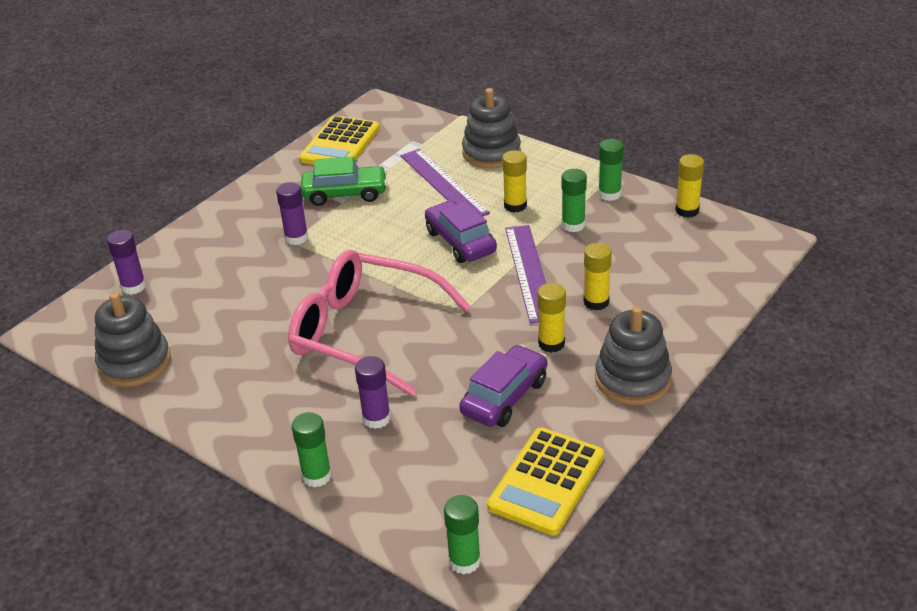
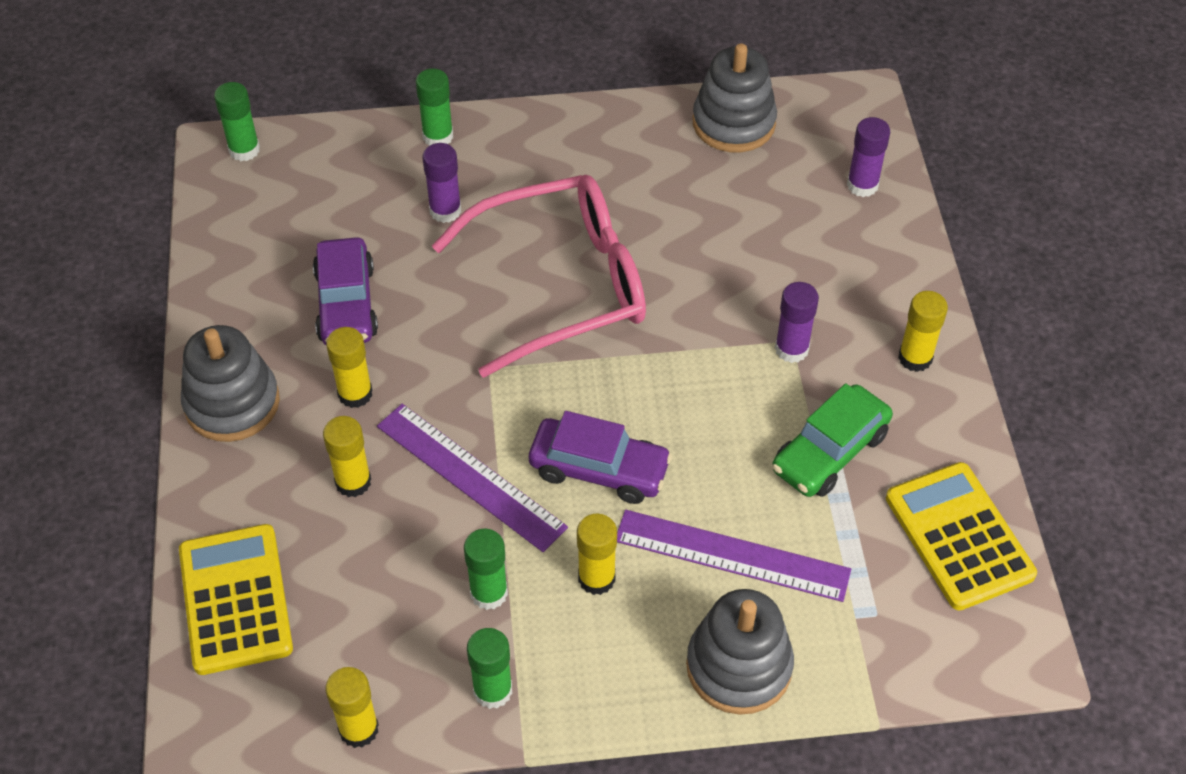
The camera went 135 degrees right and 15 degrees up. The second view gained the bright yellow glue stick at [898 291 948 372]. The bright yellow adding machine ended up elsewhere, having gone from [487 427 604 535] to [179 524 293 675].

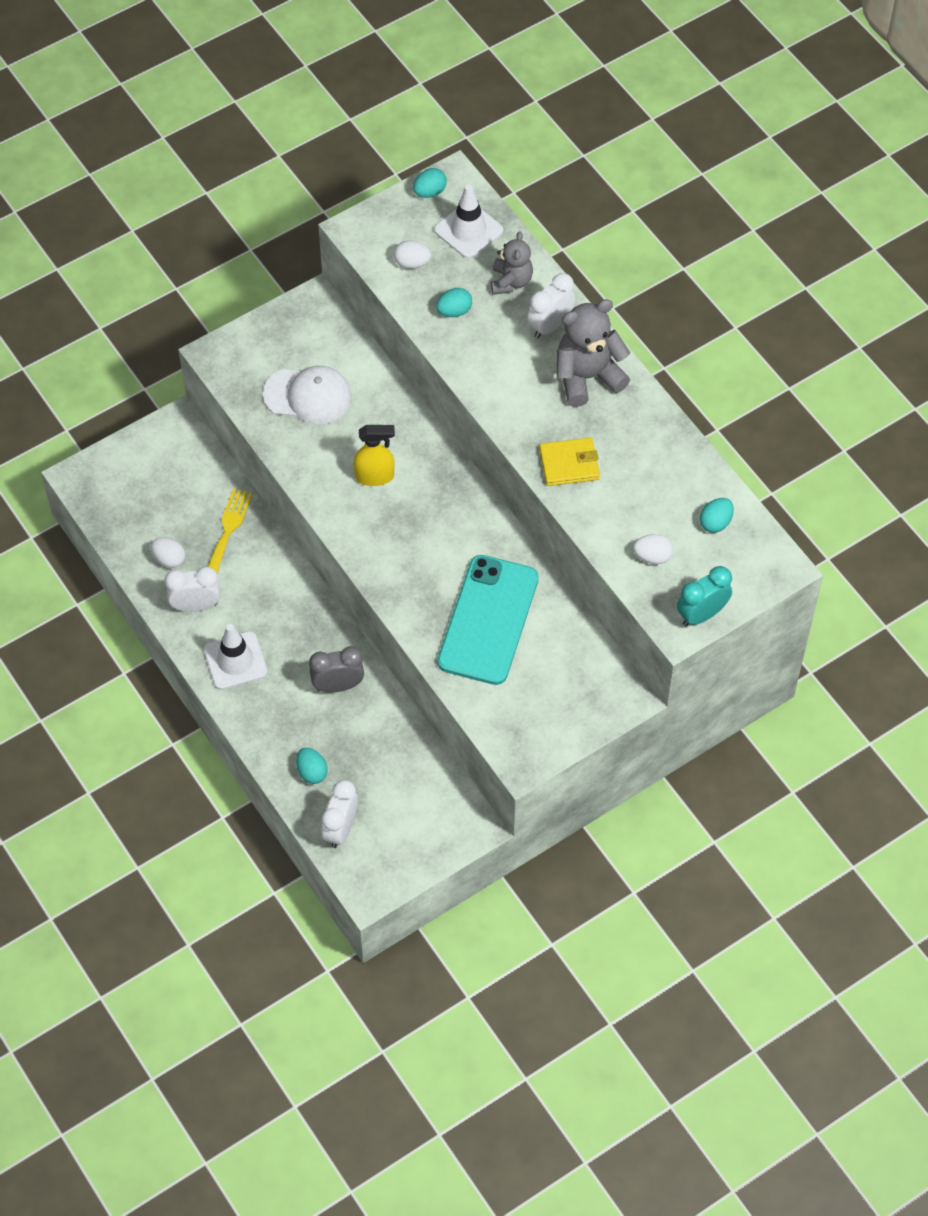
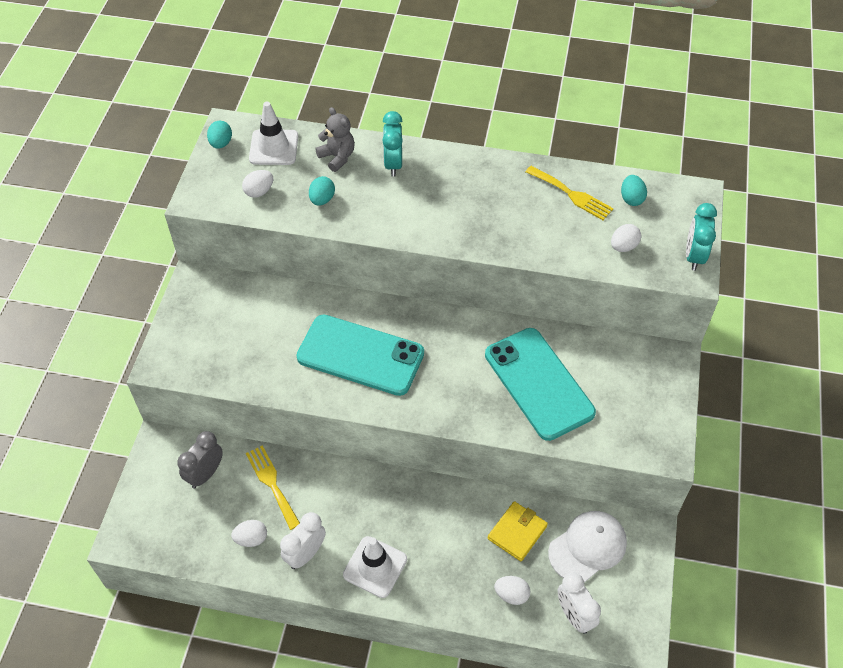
The camera went 45 degrees left and 5 degrees down. The second view lost the ash-grey stuffed bear at [557 299 630 407]. The second view gained the bright yellow dinner fork at [526 166 613 220]. The white cap ended up elsewhere, having gone from [263 366 352 424] to [548 511 627 582]. The ash-grey bedside clock ended up elsewhere, having gone from [309 646 364 693] to [177 431 223 489]. The bright yellow billfold ended up elsewhere, having gone from [539 438 600 486] to [488 501 548 561]. Where the bright yellow spray cleaner stood at [353 425 395 486], the teal phone came to stand at [297 315 424 396]. What was the teal egg at [296 748 327 784] turned into the white egg at [494 576 531 605]. What was the white bedside clock at [527 273 575 338] turned into the teal bedside clock at [382 111 403 177].

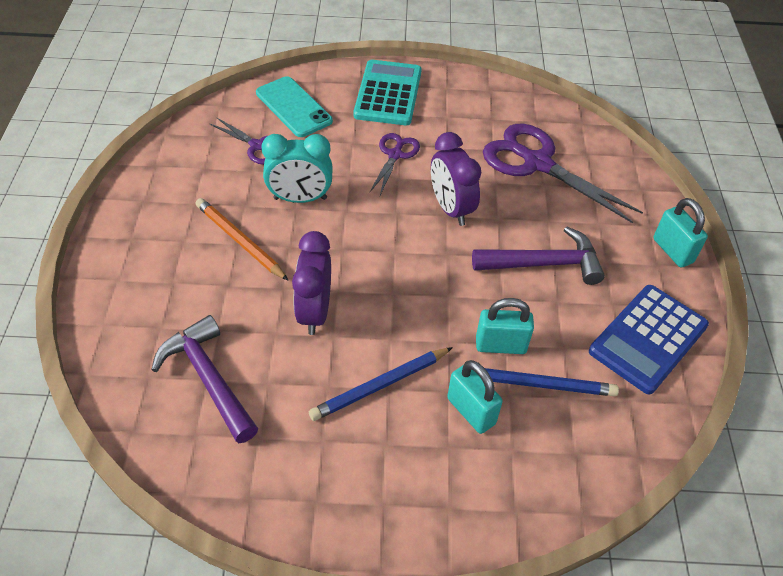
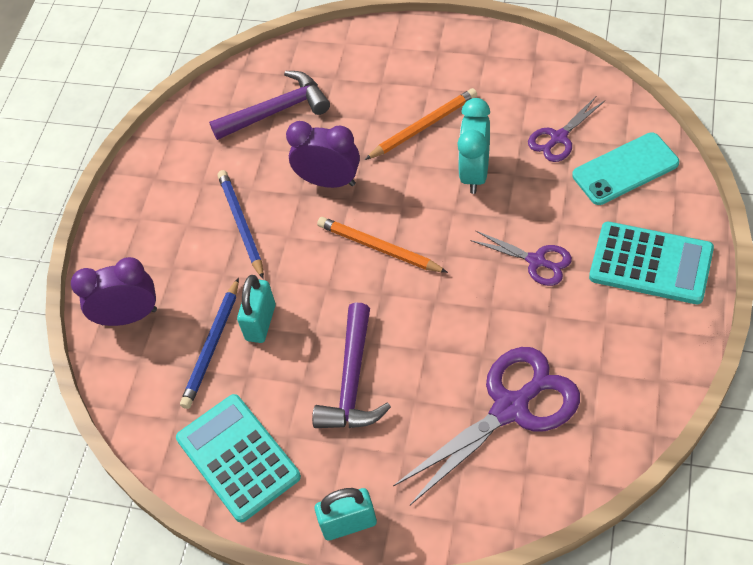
The camera went 110 degrees right and 5 degrees up. The second view lost the teal padlock at [447 360 503 434]. The second view gained the orange pencil at [317 217 448 273]. The violet bedside clock ended up elsewhere, having gone from [431 132 481 226] to [71 257 157 326]. What was the blue adding machine at [589 285 709 394] turned into the teal adding machine at [176 394 301 523].

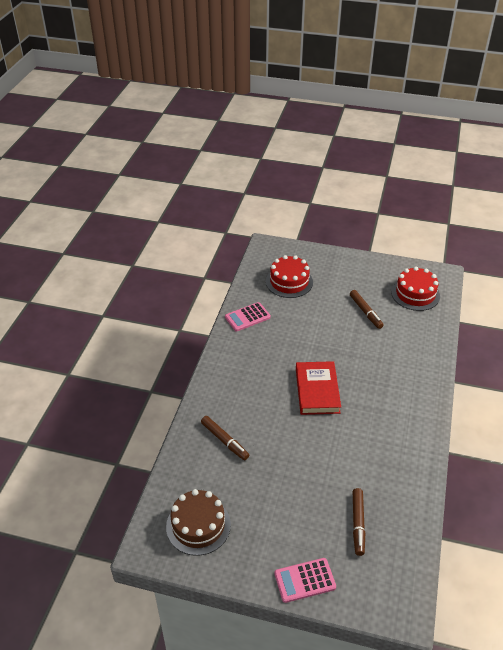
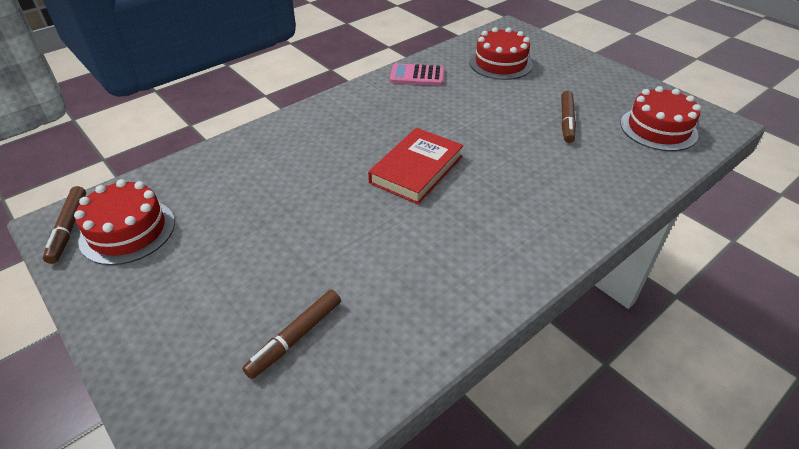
The camera went 35 degrees right and 0 degrees up. The second view lost the rose-pink adding machine at [274 558 336 603]. The brown felt pen ended up elsewhere, having gone from [201 416 249 460] to [43 186 86 264]. What was the brown cake at [166 489 231 556] turned into the red cake at [74 179 175 265].

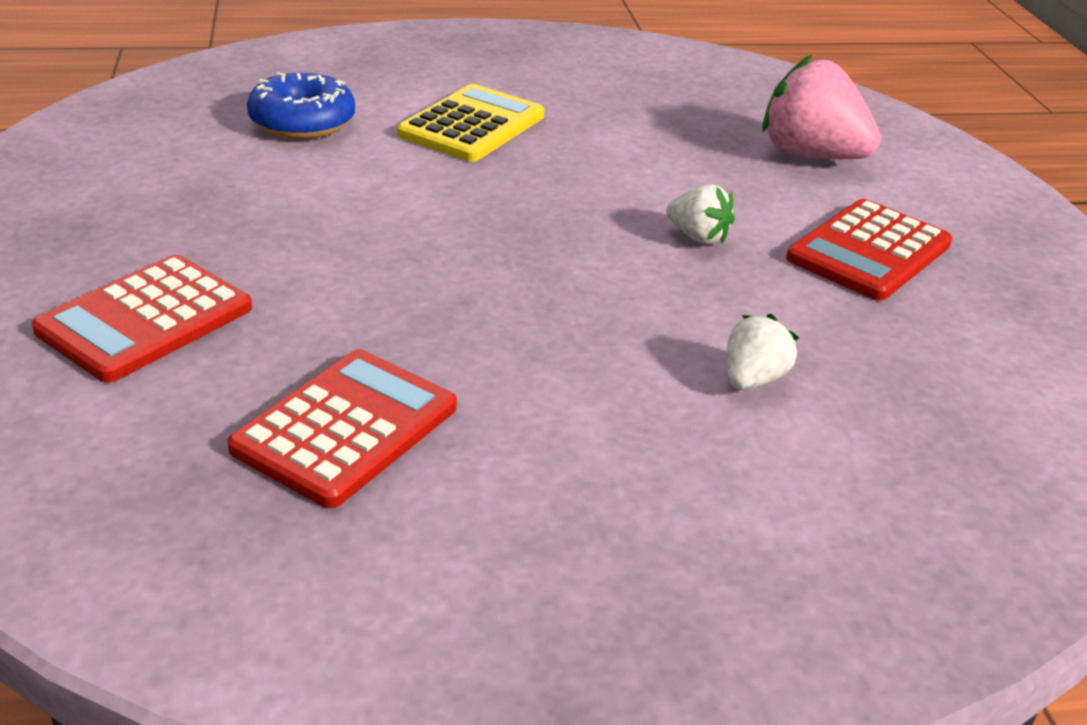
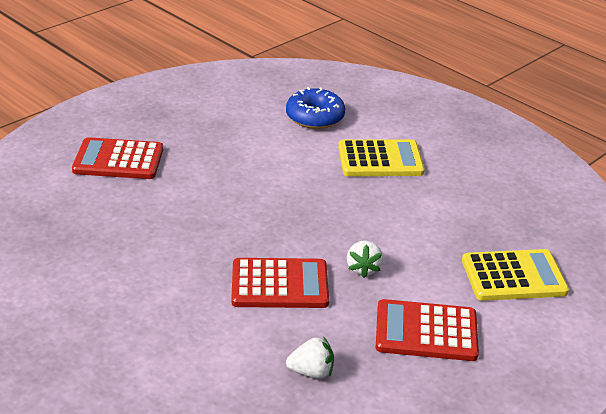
The camera went 55 degrees right and 0 degrees up. The red adding machine ended up elsewhere, having gone from [227 349 457 508] to [231 258 329 308]. The white berry ended up elsewhere, having gone from [727 314 799 390] to [286 336 334 379]. Where the rose-pink berry stood at [762 54 881 159], the bright yellow adding machine came to stand at [462 249 569 301].

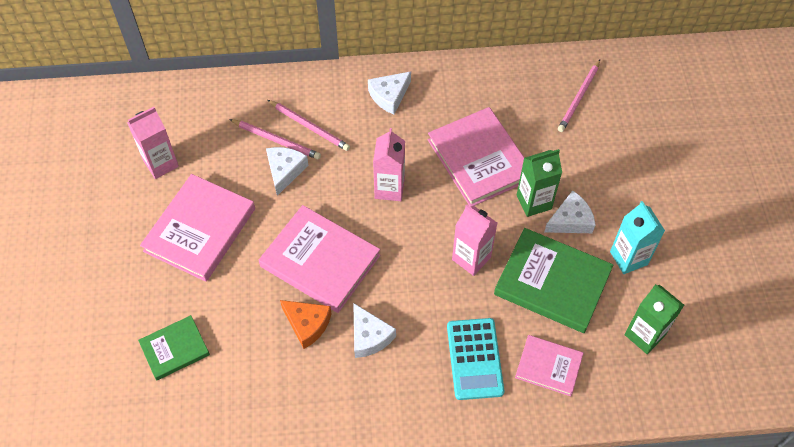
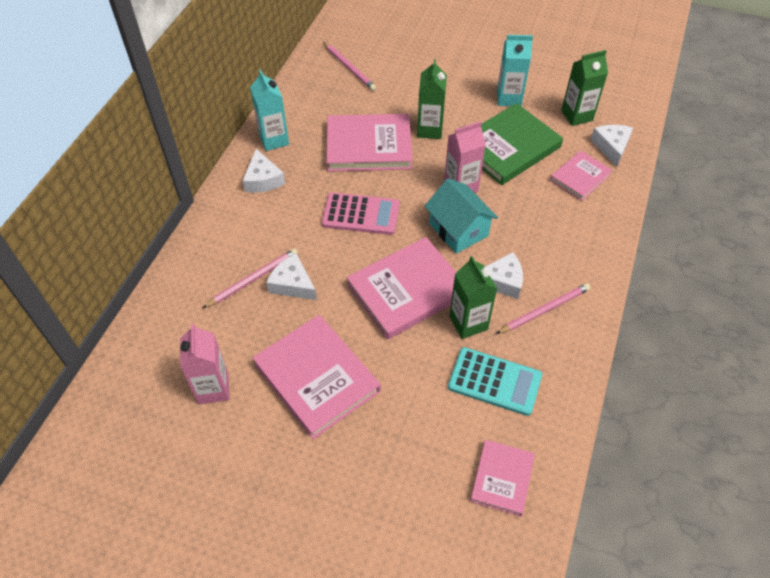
The camera went 65 degrees left and 5 degrees down. The second view lost the leaf-green hardback at [138 315 210 381]. The second view gained the teal juice carton at [250 69 289 151]. The second view gained the teal cottage at [425 178 498 254]. The second view gained the rose-pink hardback at [470 440 535 516]. The rose-pink pencil ended up elsewhere, having gone from [268 100 350 151] to [496 283 591 334]. The teal adding machine ended up elsewhere, having gone from [447 318 504 400] to [448 347 542 416]. The white piece of cheese ended up elsewhere, having gone from [544 190 596 233] to [591 125 633 167]. Where the orange piece of cheese stood at [280 300 332 349], the leaf-green juice carton came to stand at [450 256 498 339]. Where the rose-pink juice carton stood at [373 128 405 201], the rose-pink adding machine came to stand at [322 192 400 235].

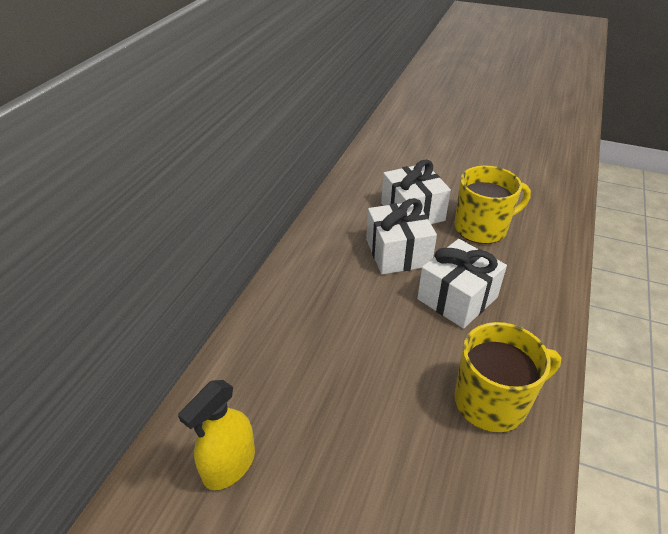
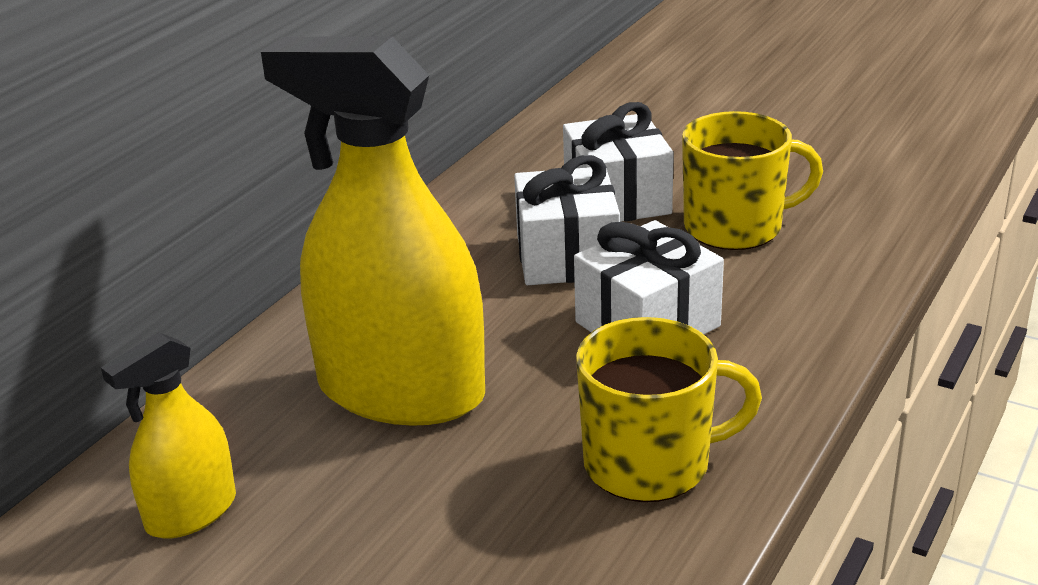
The camera went 10 degrees right and 10 degrees down. The second view gained the bright yellow spray cleaner at [261 36 485 426].

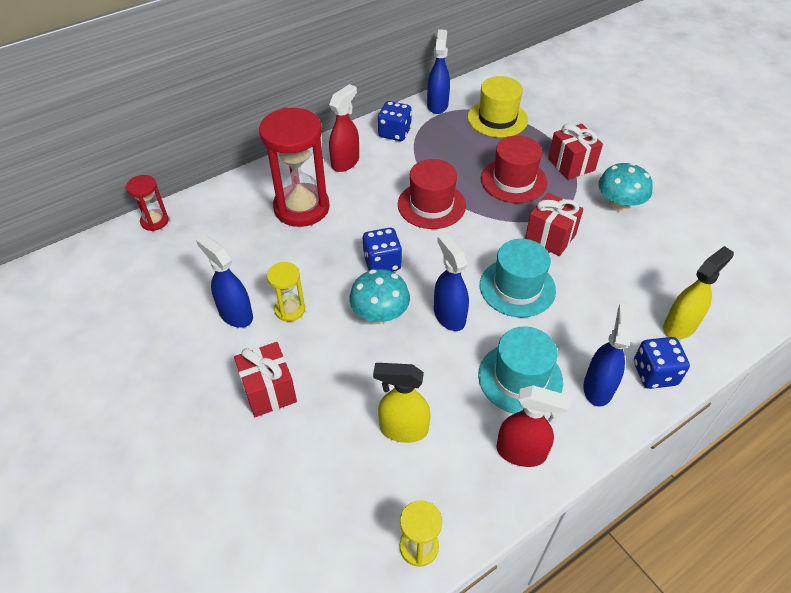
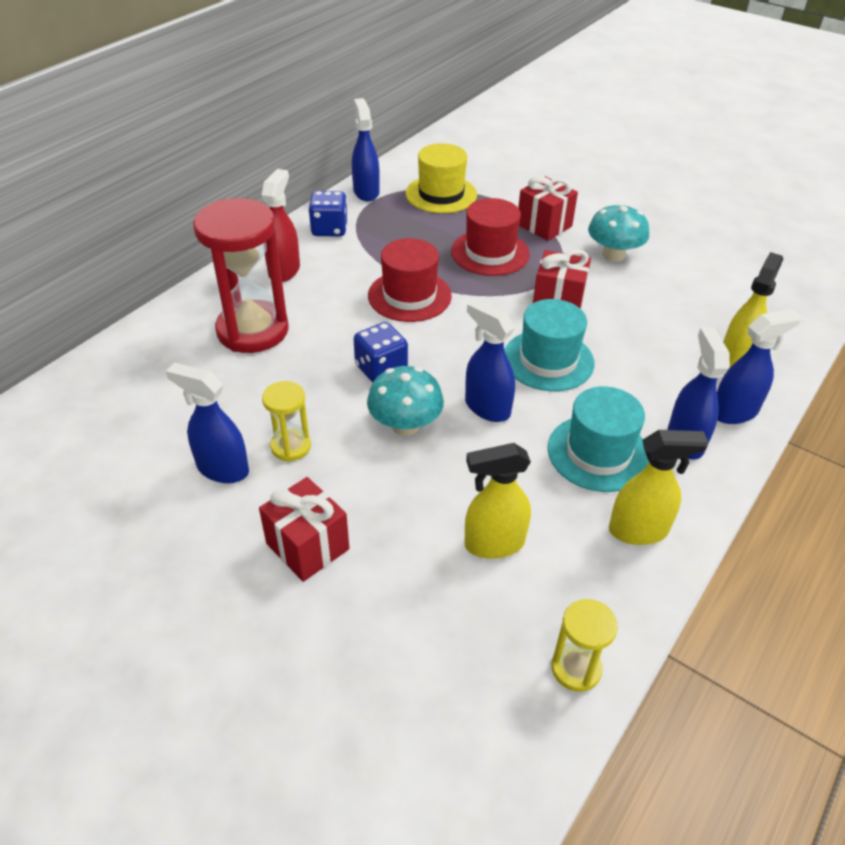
The camera went 20 degrees left and 5 degrees down. The second view lost the red sand timer at [126 175 169 231]. Where the blue game die stood at [634 337 690 389], the blue spray cleaner came to stand at [717 309 801 424]. What was the red spray cleaner at [497 385 572 467] turned into the bright yellow spray cleaner at [609 430 709 545].

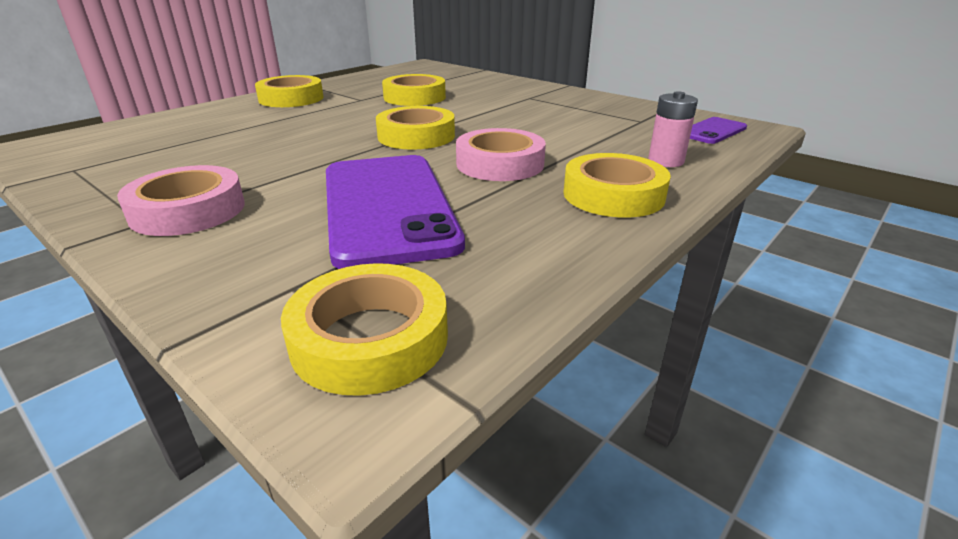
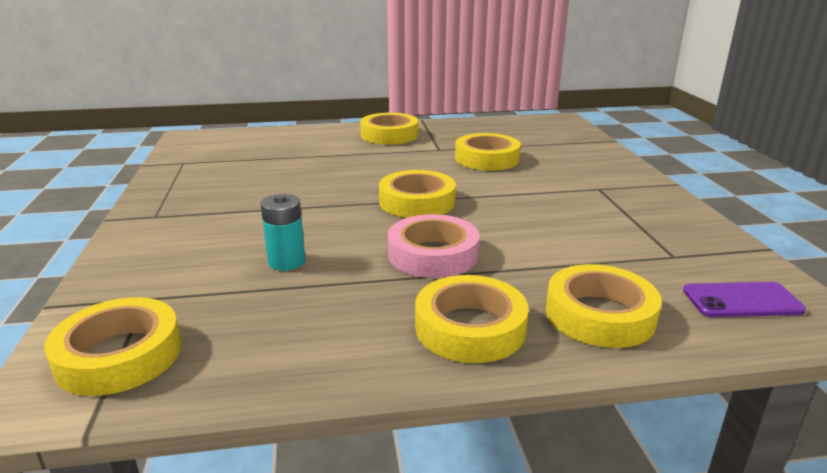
The camera went 40 degrees right and 5 degrees down. The second view lost the rose-pink tape at [117 165 245 236]. Where the violet phone stood at [326 155 465 269], the teal power cell came to stand at [260 194 305 271]. Where the rose-pink power cell stood at [648 91 698 167], the bright yellow tape came to stand at [546 264 662 348].

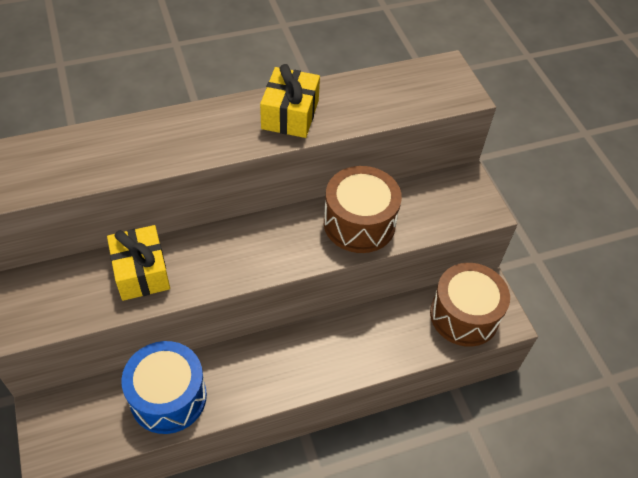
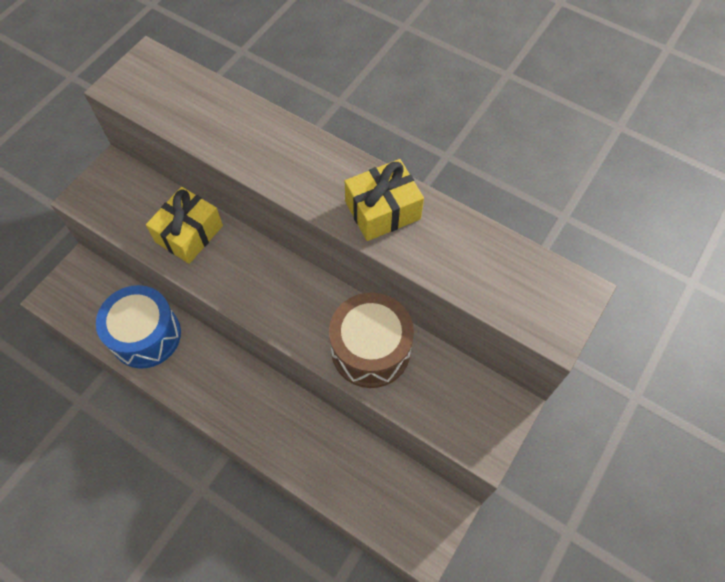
The camera went 55 degrees right and 10 degrees up. The second view lost the brown drum at [430 263 510 347].

